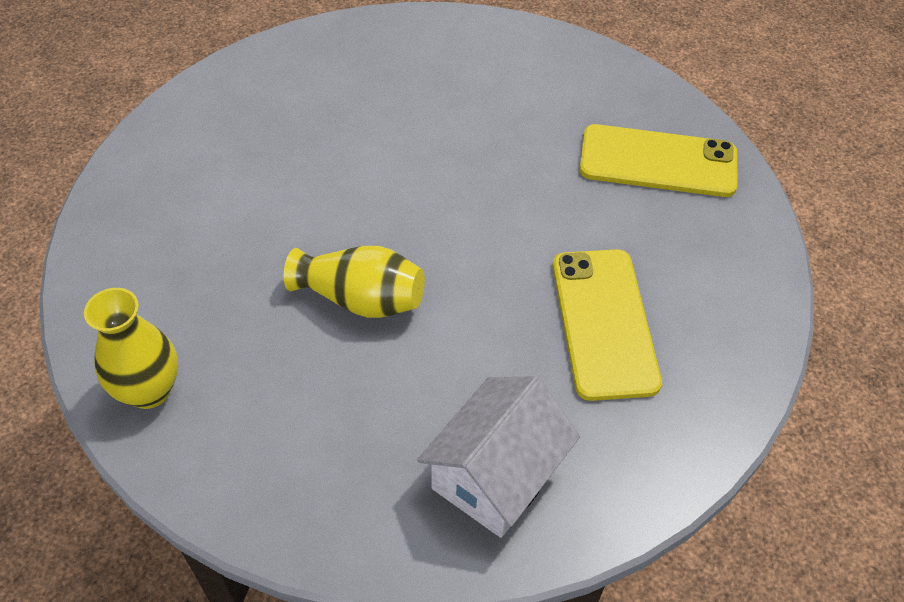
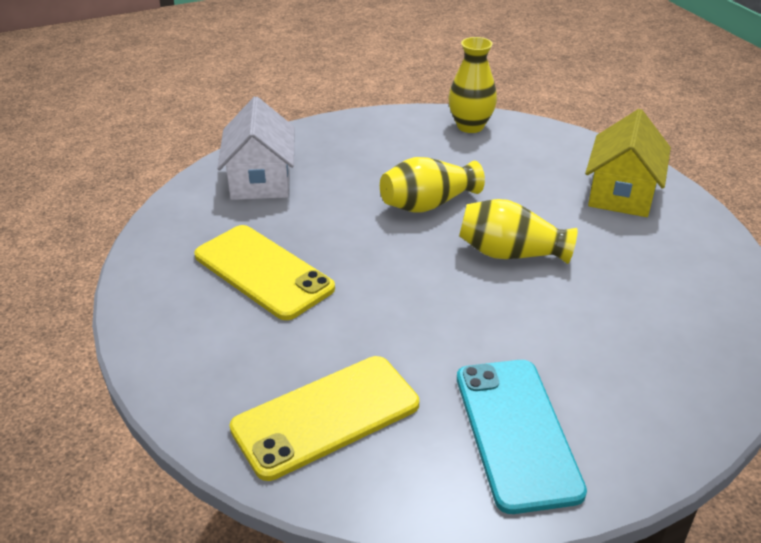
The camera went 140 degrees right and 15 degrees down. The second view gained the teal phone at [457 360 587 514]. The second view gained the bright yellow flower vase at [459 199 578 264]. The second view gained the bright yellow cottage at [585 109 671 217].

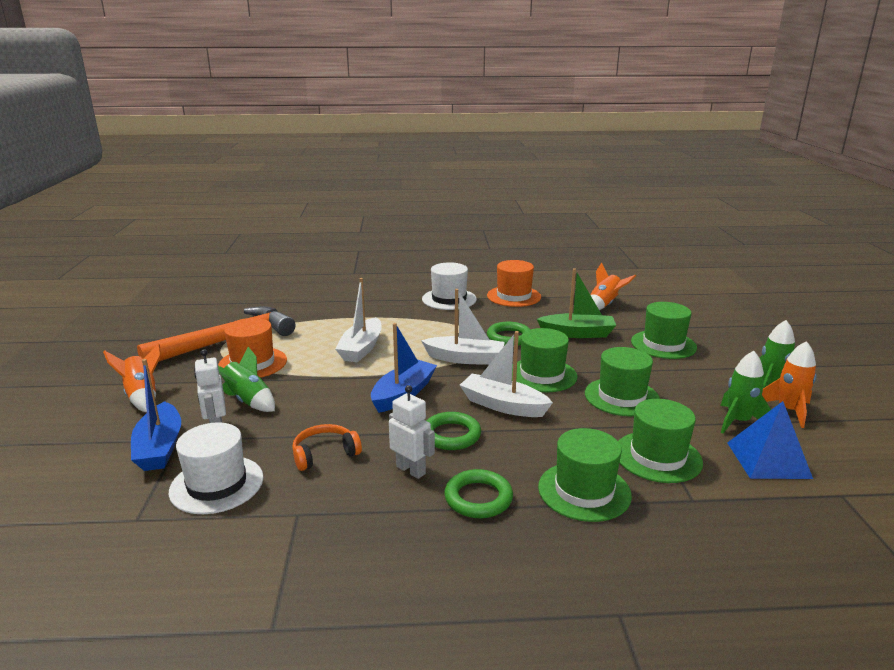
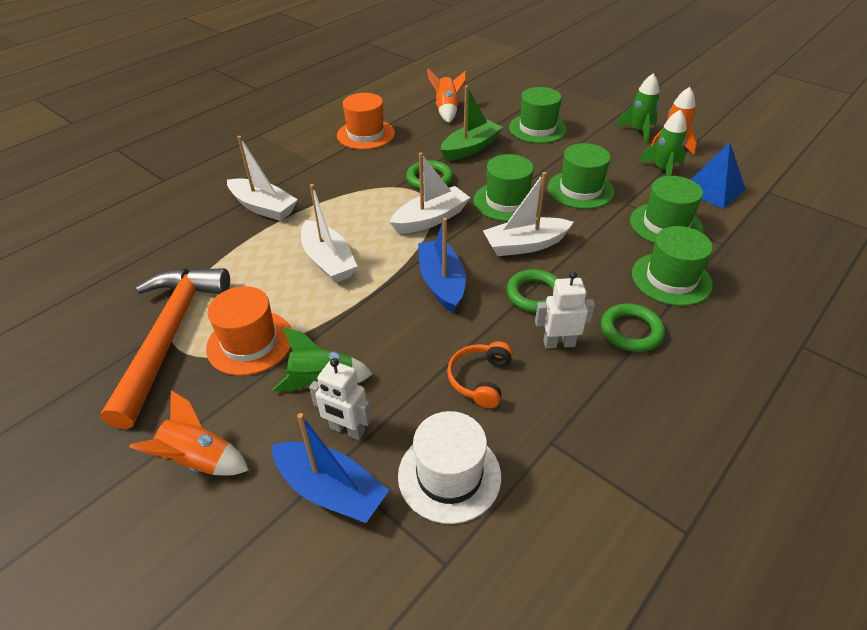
The camera went 45 degrees left and 20 degrees up. The second view lost the white top hat at [422 262 477 310]. The second view gained the white toy boat at [227 136 298 221].

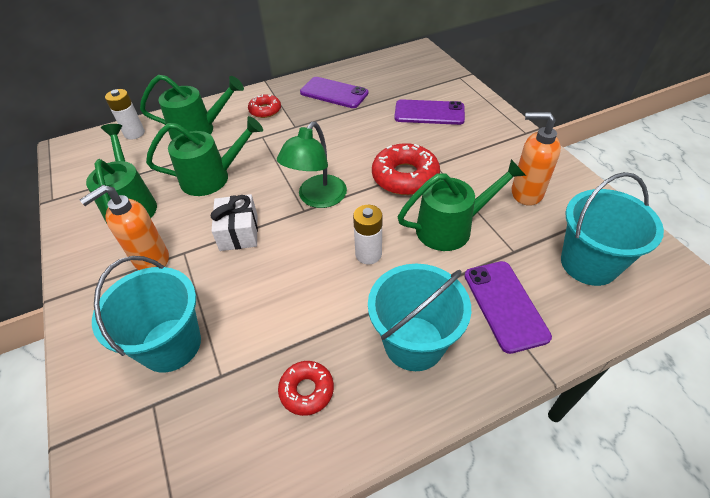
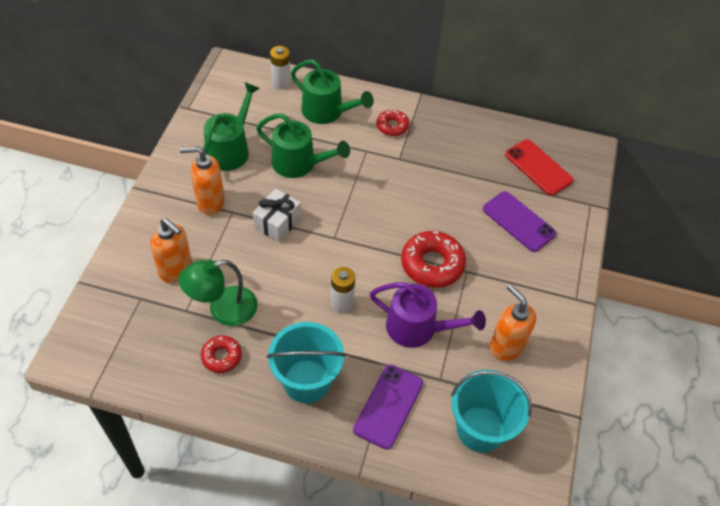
The camera went 35 degrees right and 5 degrees up. The second view lost the violet phone at [300 77 369 108]. The second view gained the red phone at [505 139 574 196]. The leaf-green lamp ended up elsewhere, having gone from [277 122 347 208] to [179 260 257 326]. Where the teal sand bucket stood at [92 256 201 372], the orange pump bottle came to stand at [150 218 192 283]. What was the leaf-green sprinkling can at [398 159 526 251] turned into the violet sprinkling can at [369 282 486 348].

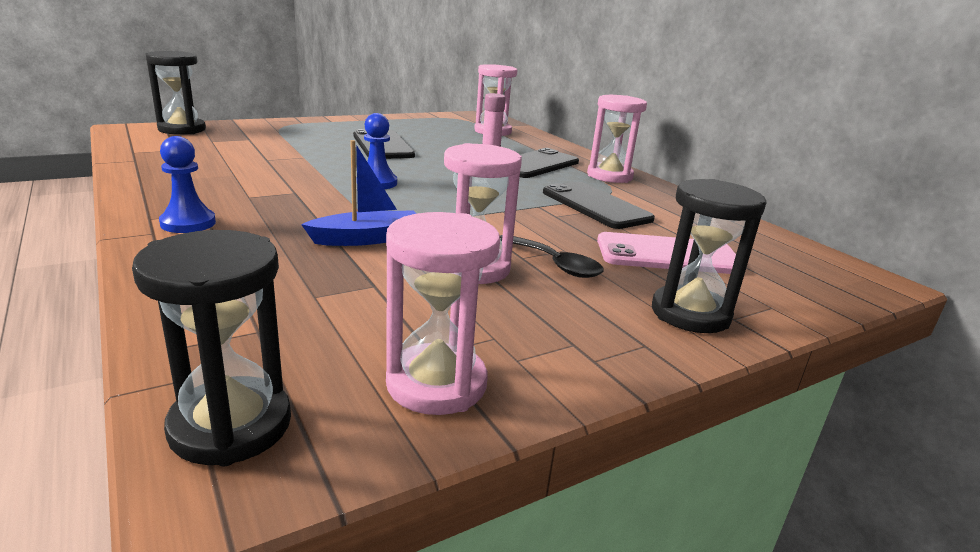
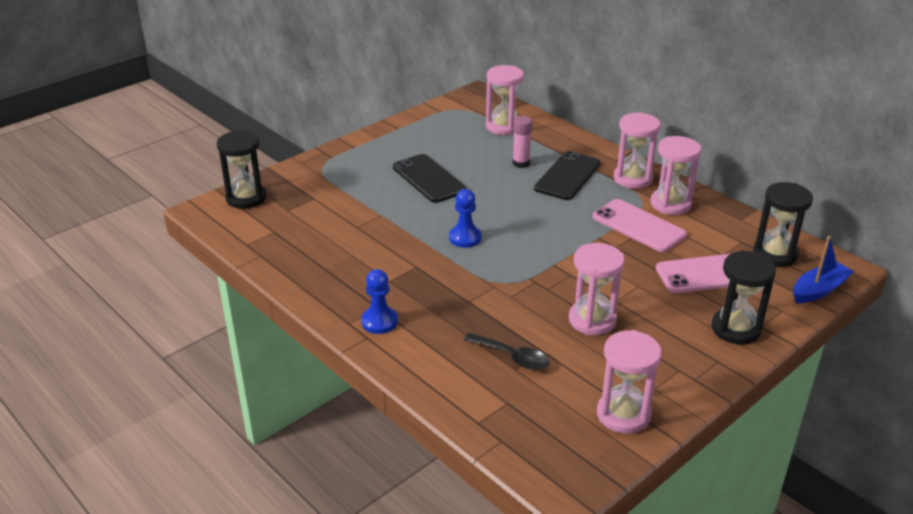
The camera went 10 degrees left and 10 degrees up. The second view gained the rose-pink sand timer at [651 136 701 215]. The black sand timer ended up elsewhere, having gone from [132 230 291 466] to [753 182 813 267]. The blue toy boat ended up elsewhere, having gone from [301 140 416 246] to [793 236 854 303]. The black teaspoon ended up elsewhere, having gone from [500 235 604 278] to [464 333 549 370]. What was the black phone at [543 182 655 229] turned into the rose-pink phone at [592 199 687 252].

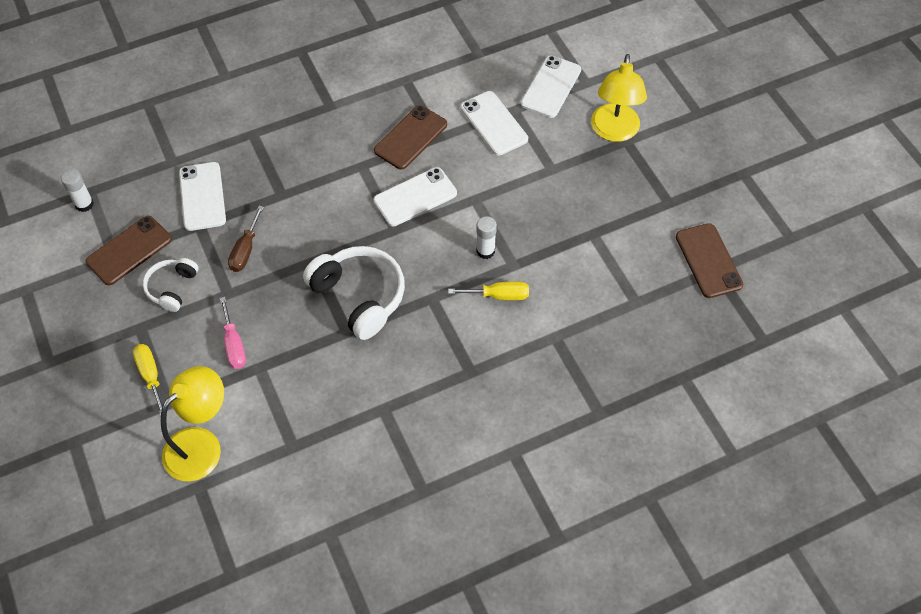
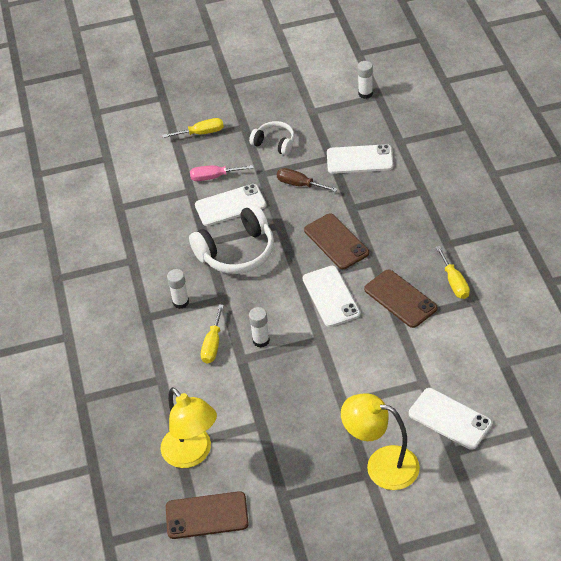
The camera went 105 degrees right and 10 degrees down. The second view gained the white glue stick at [167 269 189 309]. The second view gained the bright yellow hand screwdriver at [436 246 470 299]. The brown phone ended up elsewhere, having gone from [86 216 172 285] to [304 214 369 269]. The bright yellow lamp ended up elsewhere, having gone from [161 366 224 481] to [161 387 217 468]. The white phone ended up elsewhere, having gone from [460 91 528 156] to [195 184 266 226].

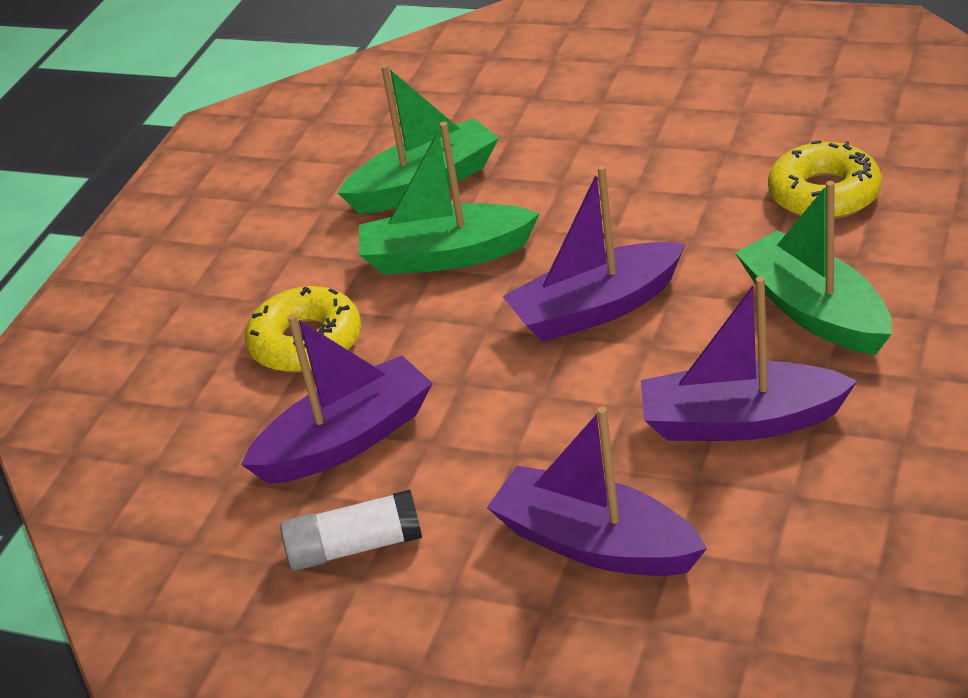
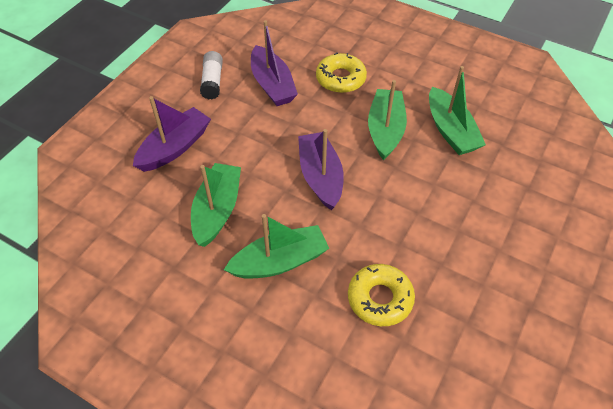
The camera went 95 degrees right and 15 degrees up. What was the violet toy boat at [641 276 857 441] turned into the leaf-green toy boat at [191 163 241 247].

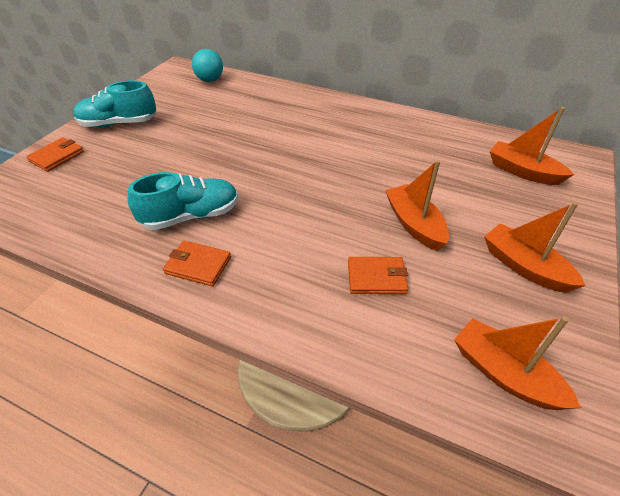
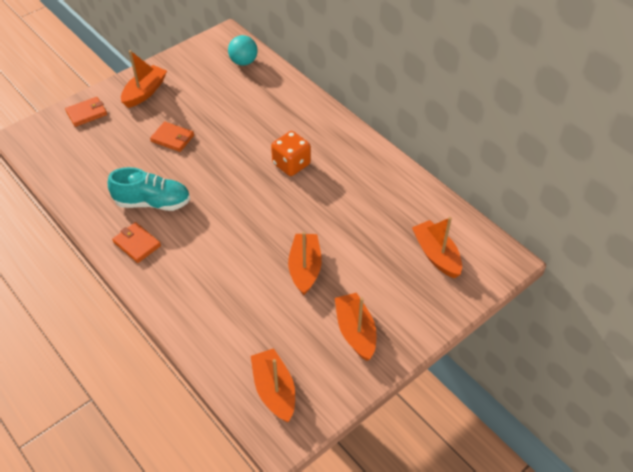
The camera went 25 degrees right and 5 degrees up. The second view gained the orange game die at [271 131 311 176]. The orange billfold ended up elsewhere, having gone from [348 257 408 294] to [150 121 194 152]. Where the teal lace-up shoe stood at [73 80 156 127], the orange toy boat came to stand at [121 50 167 108].

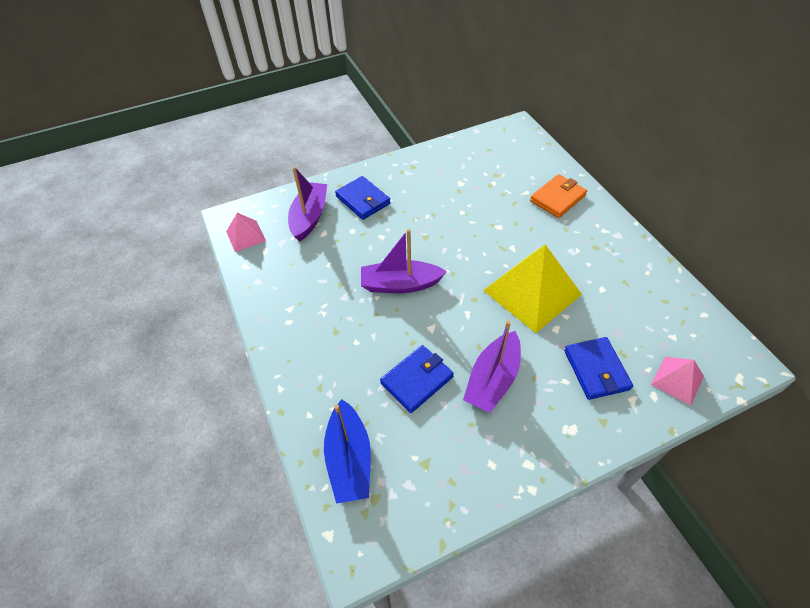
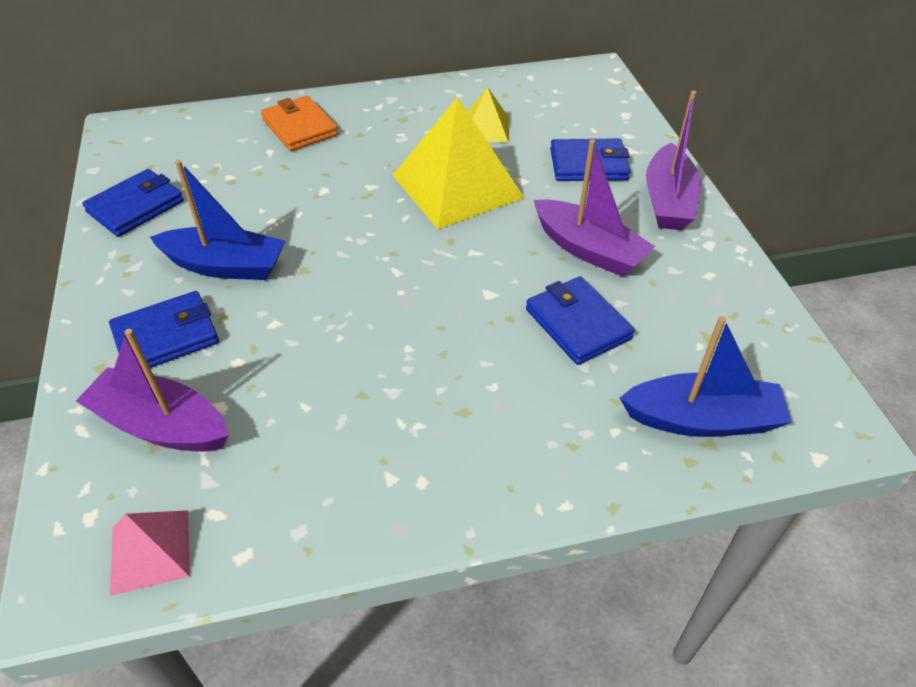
The camera went 80 degrees left and 5 degrees down. The second view lost the rose-pink solid pyramid at [651 357 704 405]. The second view gained the blue billfold at [82 169 184 237]. The second view gained the blue toy boat at [150 160 285 280]. The second view gained the bright yellow solid pyramid at [468 87 509 142]. The violet toy boat ended up elsewhere, having gone from [361 229 447 293] to [646 91 701 230].

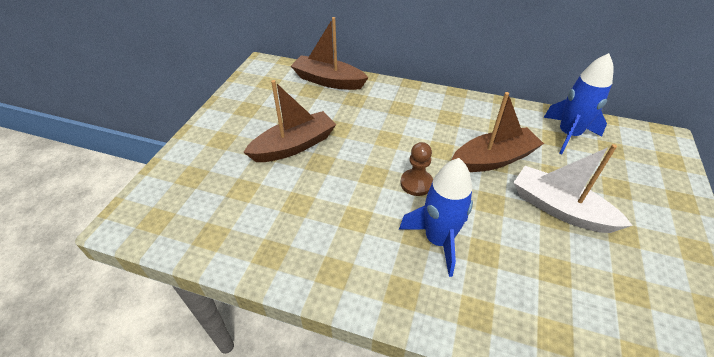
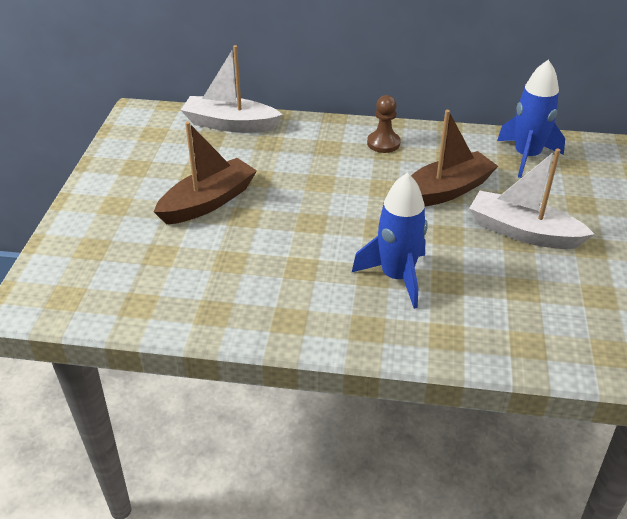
The camera went 10 degrees left and 5 degrees down. The brown chess pawn ended up elsewhere, having gone from [400 142 433 196] to [367 95 401 153]. What was the brown toy boat at [291 17 368 90] turned into the white toy boat at [181 45 283 133].

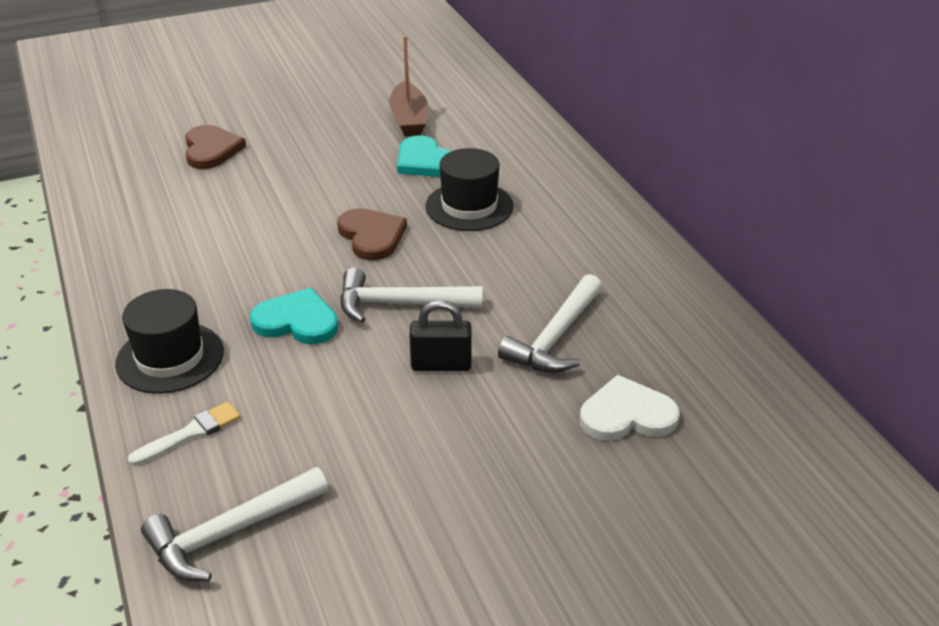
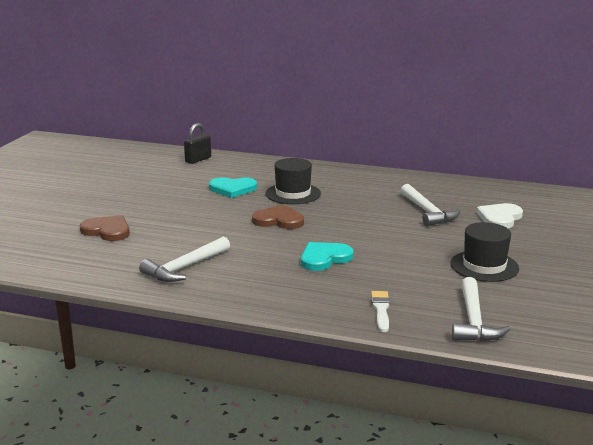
The camera went 50 degrees left and 15 degrees down. The second view lost the brown toy boat at [389 36 428 136]. The black top hat ended up elsewhere, having gone from [115 289 224 394] to [451 222 519 282]. The white hammer ended up elsewhere, having gone from [340 268 483 323] to [139 236 230 282]. The black padlock ended up elsewhere, having gone from [409 300 472 371] to [184 123 211 164].

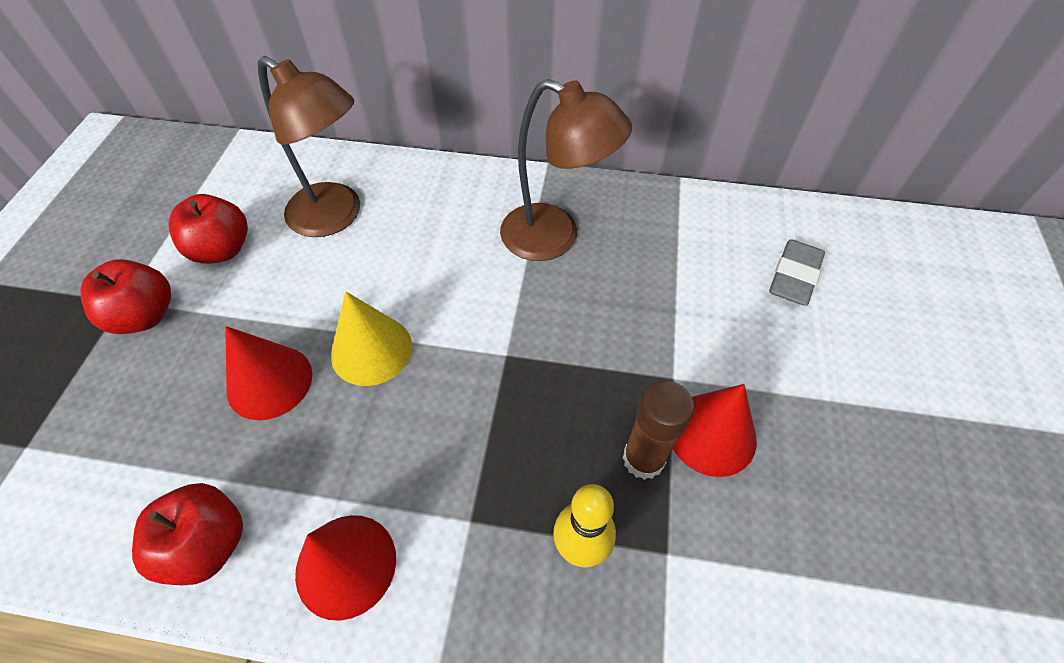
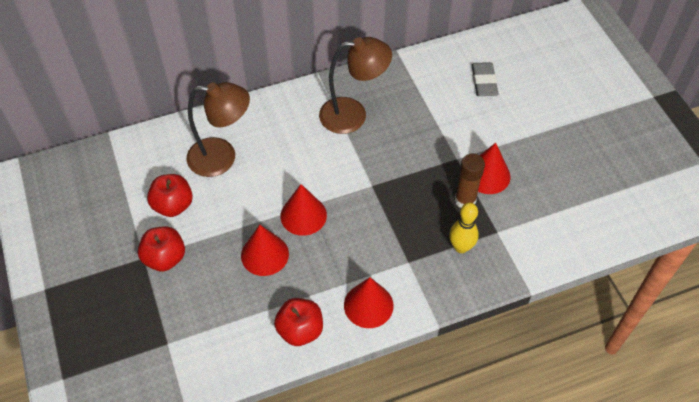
The camera went 30 degrees left and 0 degrees up. What was the bright yellow solid cone at [331 292 412 386] turned into the red solid cone at [280 184 327 236].

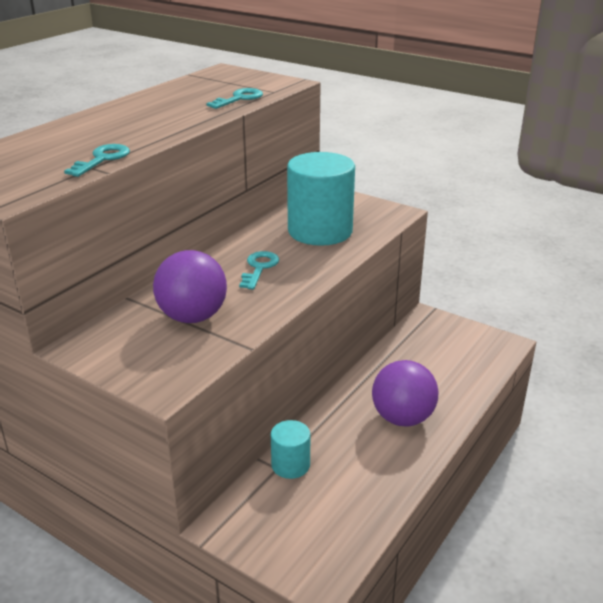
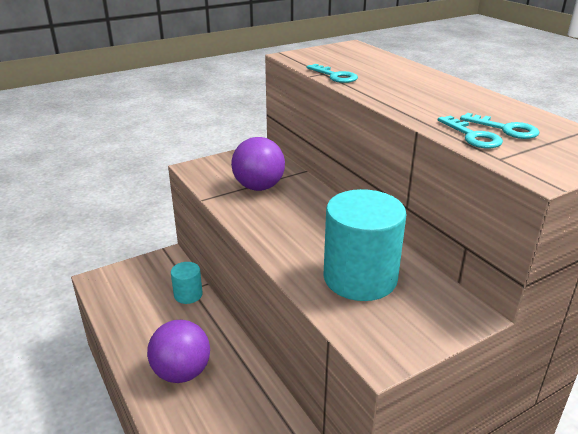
The camera went 115 degrees right and 0 degrees up. The teal door key ended up elsewhere, having gone from [239 251 279 289] to [460 113 539 139].

